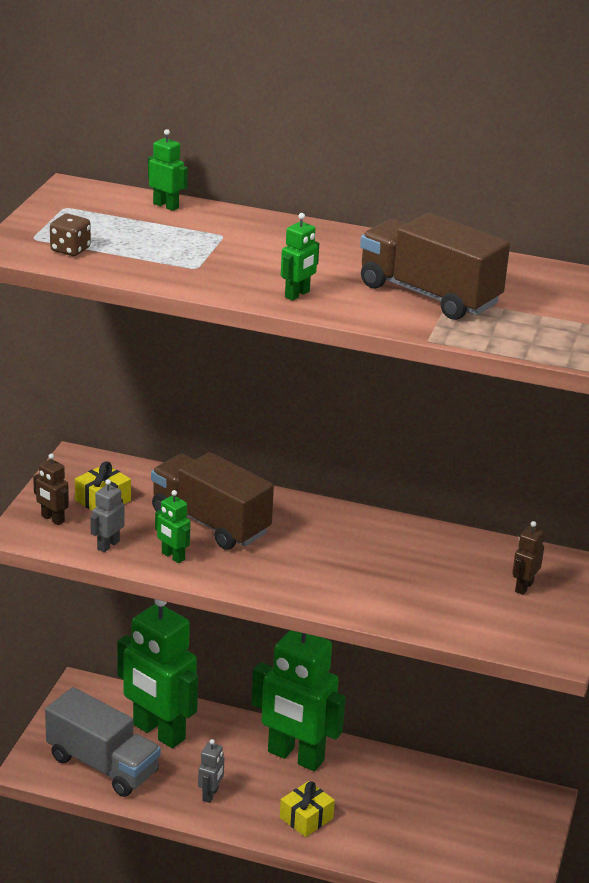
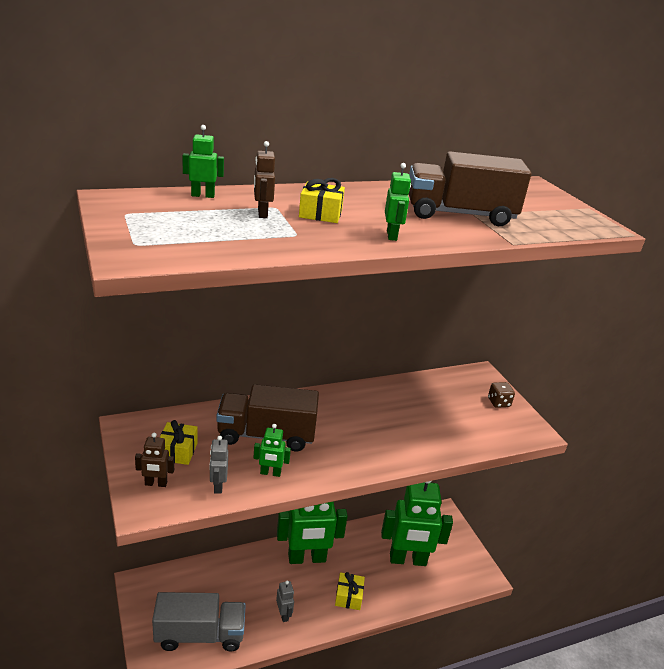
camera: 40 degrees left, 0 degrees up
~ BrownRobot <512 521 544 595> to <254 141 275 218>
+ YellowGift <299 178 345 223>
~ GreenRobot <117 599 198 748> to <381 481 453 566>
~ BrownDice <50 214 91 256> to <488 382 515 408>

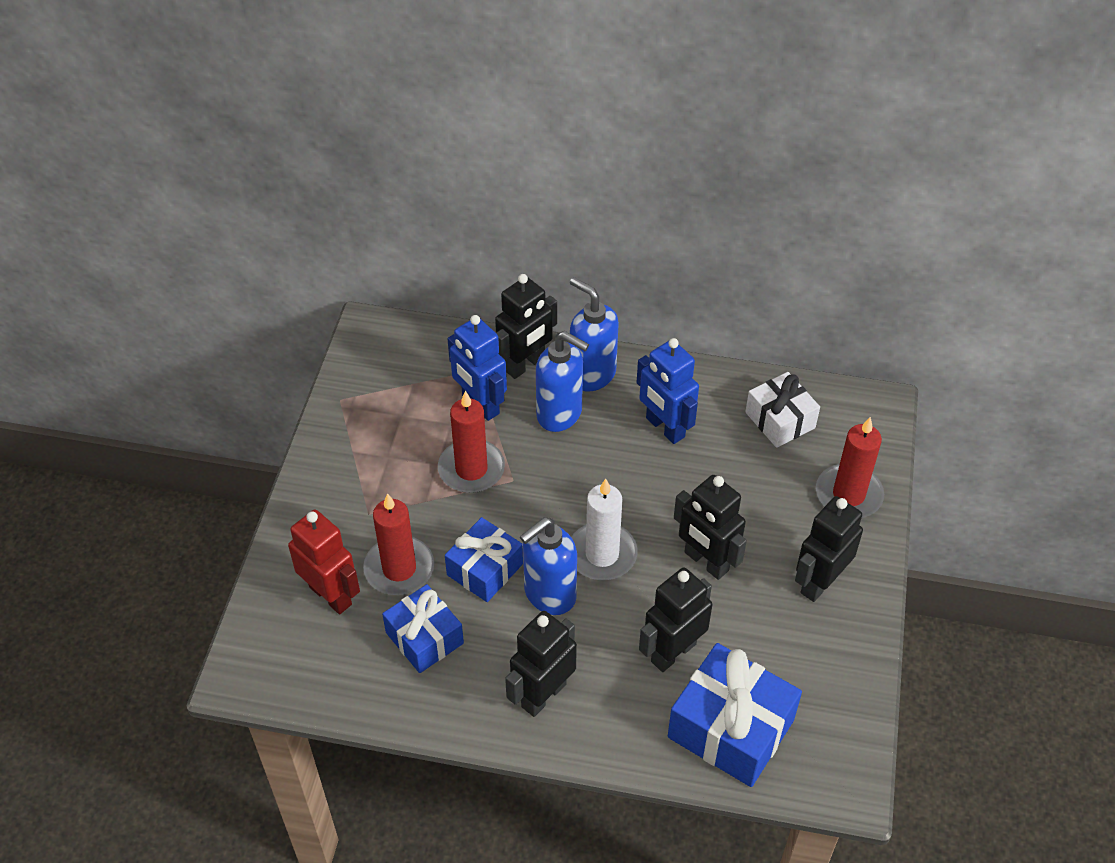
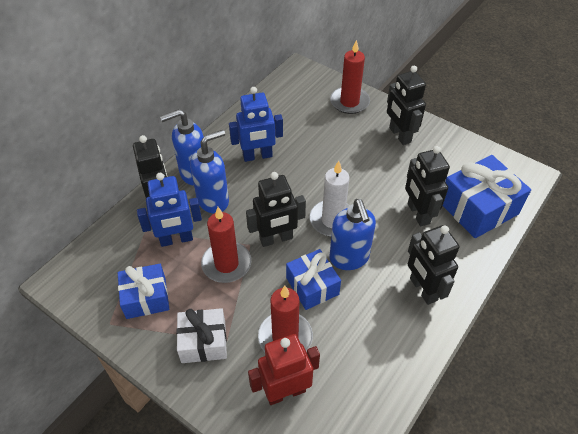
camera: 65 degrees left, 0 degrees up
~ BlueGift <382 584 464 673> to <118 264 169 319>
~ WhiteGift <745 372 820 448> to <176 308 227 363>
~ BlackRobot <674 475 747 580> to <246 172 306 247>

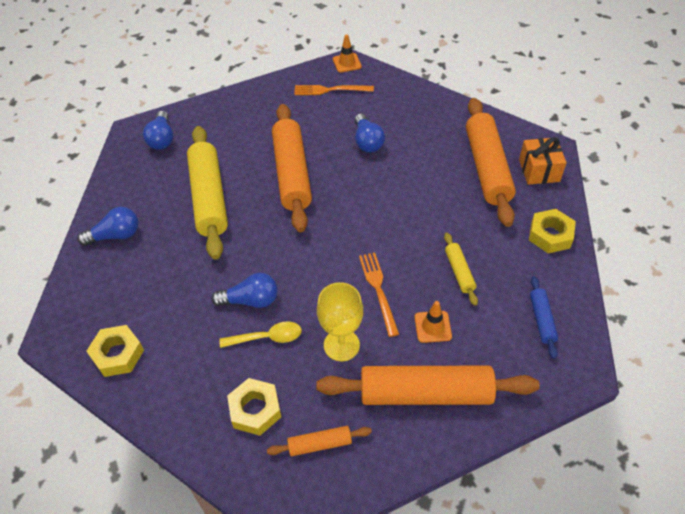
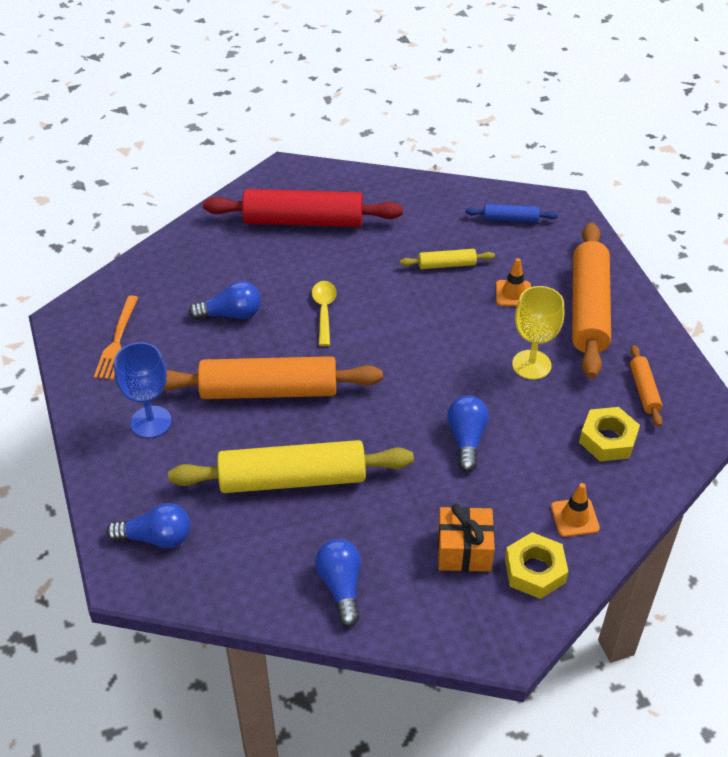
camera: 85 degrees left, 5 degrees down
+ BlueGoblet <114 342 172 438>
~ OrangeRollingPin <466 98 516 227> to RedRollingPin <203 189 403 227>
~ YellowSpoon <219 322 302 348> to <312 281 337 346>
~ OrangeGift <519 137 567 185> to <438 504 495 572>
~ OrangeTrafficCone <333 34 362 73> to <551 483 600 537>
- OrangeFork <359 252 399 337>
- YellowNut <529 209 576 253>

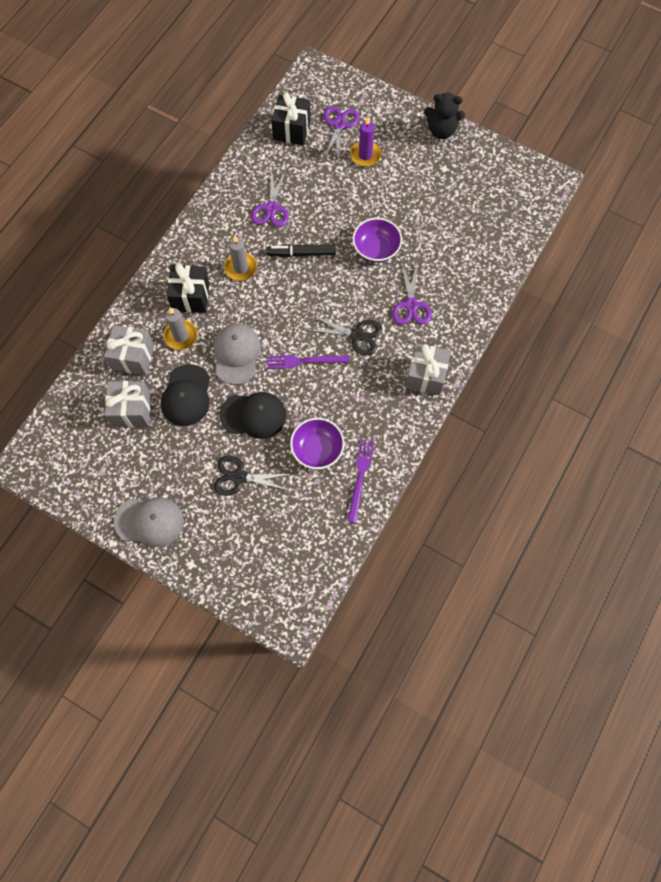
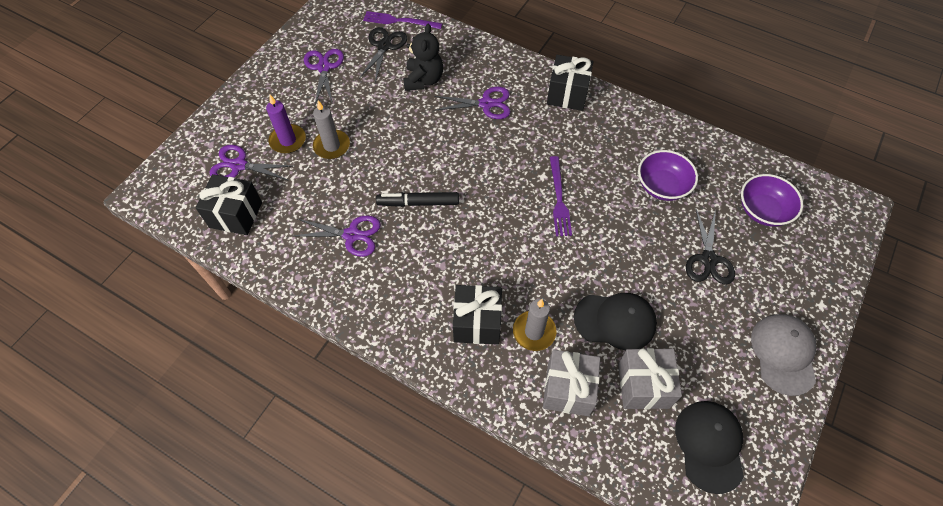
camera: 90 degrees left, 10 degrees down
+ PurpleScissors <304 49 344 104>
~ GreyCandle <224 235 257 281> to <313 100 350 159>
~ BlackScissors <309 315 382 356> to <359 27 407 83>
~ PurpleFork <347 439 375 523> to <363 11 442 29>
~ BlackMarker <266 244 335 257> = <376 192 459 207> 90 degrees clockwise
~ BlackTeddyBear <424 93 465 139> to <403 24 443 91>
~ GreyGift <406 343 451 396> to BlackGift <547 55 594 111>
~ BlackCap <220 392 286 439> to <675 401 744 494>
~ PurpleBowl <353 218 402 262> to <741 174 803 227>
- GreyCap <214 324 261 385>

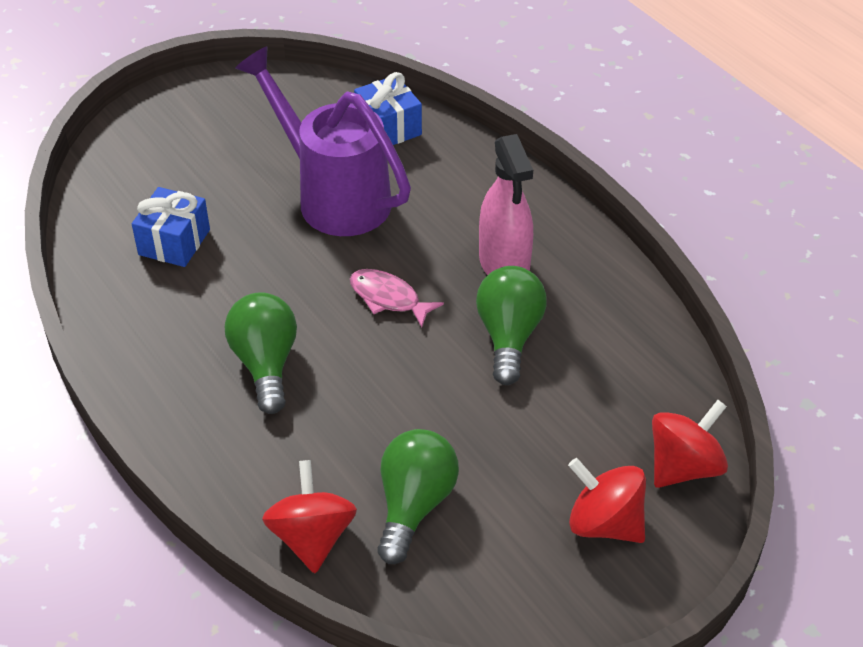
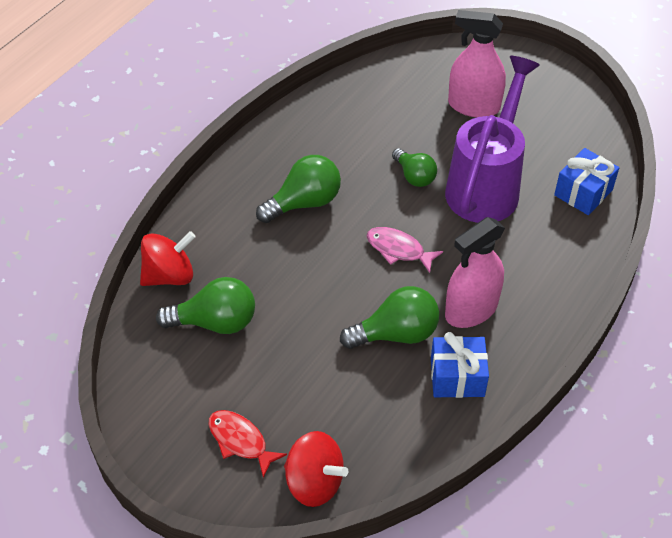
camera: 70 degrees right, 5 degrees up
~ RedSpinningTop <568 458 646 543> to RedFish <209 410 287 478>
~ PinkFish <350 269 444 327> = <367 227 443 273> 75 degrees counterclockwise
+ GreenLightBulb <392 148 437 187>
~ BlueGift <132 187 210 267> to <431 332 489 398>
+ PinkSprayBottle <448 10 506 117>

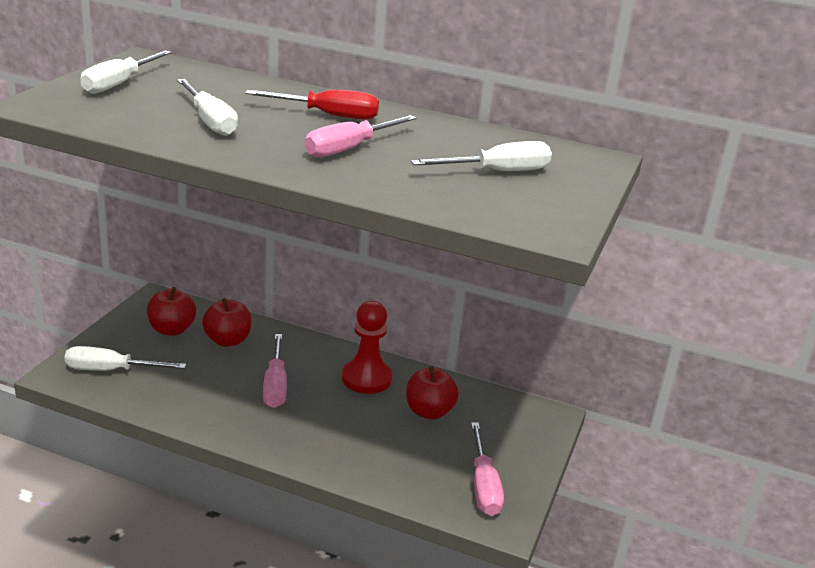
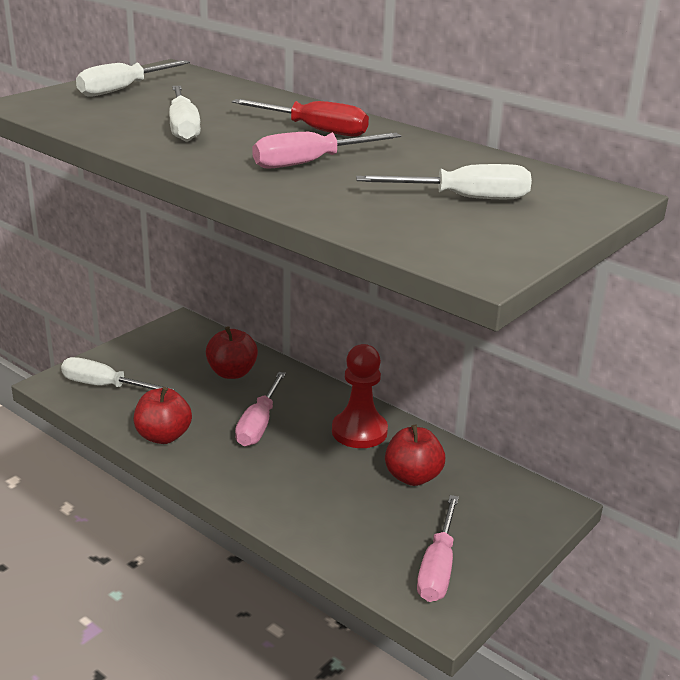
camera: 20 degrees right, 0 degrees up
~ RedApple <147 287 196 336> to <134 387 192 444>

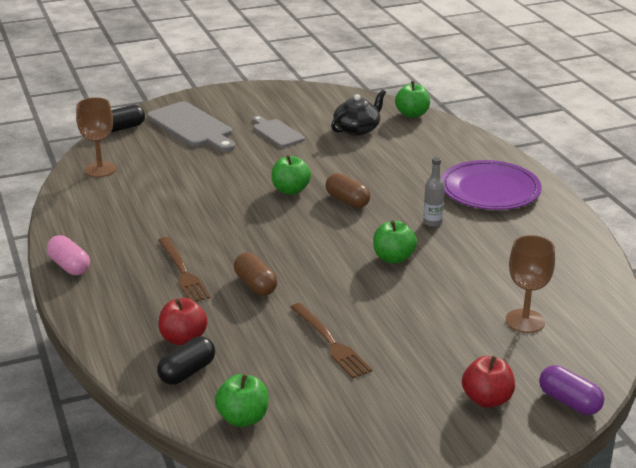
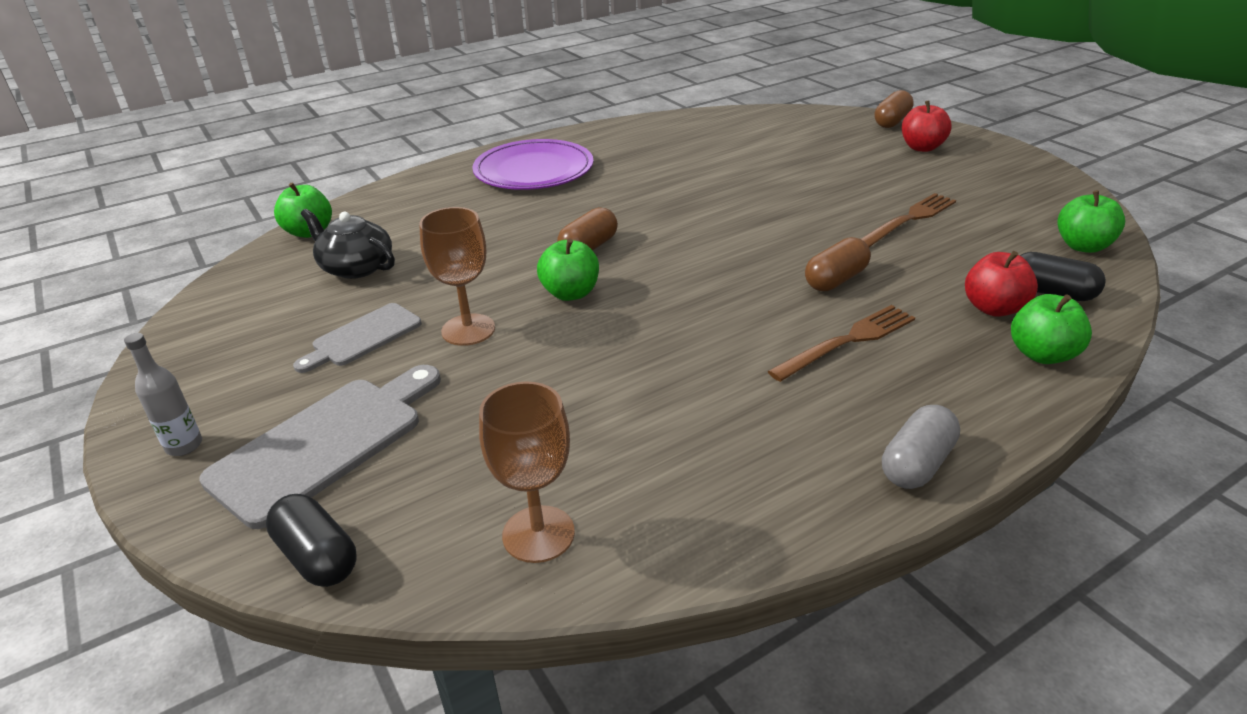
camera: 100 degrees left, 5 degrees up
~ GreyBottle <423 157 445 227> to <124 333 202 456>
~ BrownGoblet <506 235 555 333> to <419 207 495 346>
~ PurpleCapsule <539 365 604 415> to BrownCapsule <875 90 914 128>
~ PinkCapsule <47 235 90 275> to GreyCapsule <882 405 960 489>
~ GreenApple <373 221 417 264> to <1011 294 1092 364>

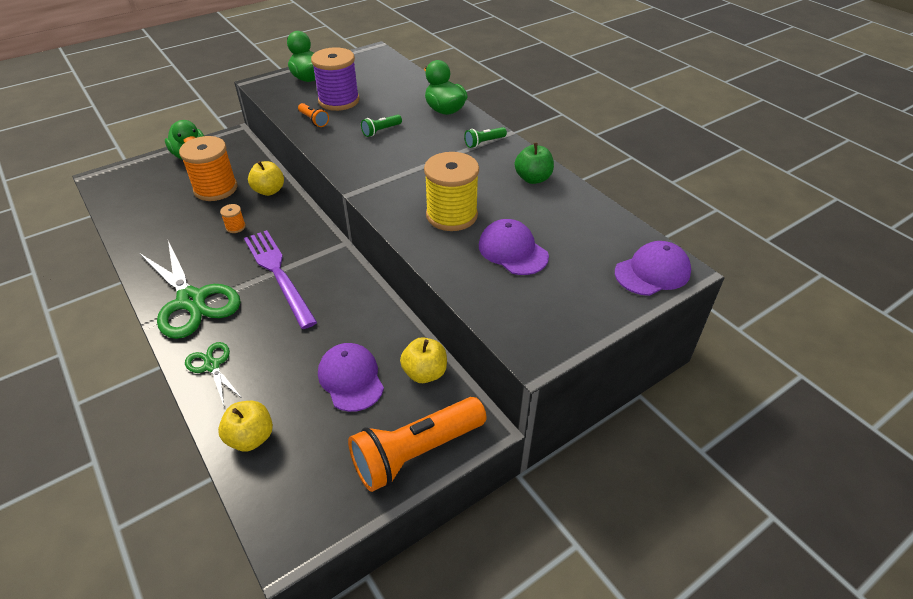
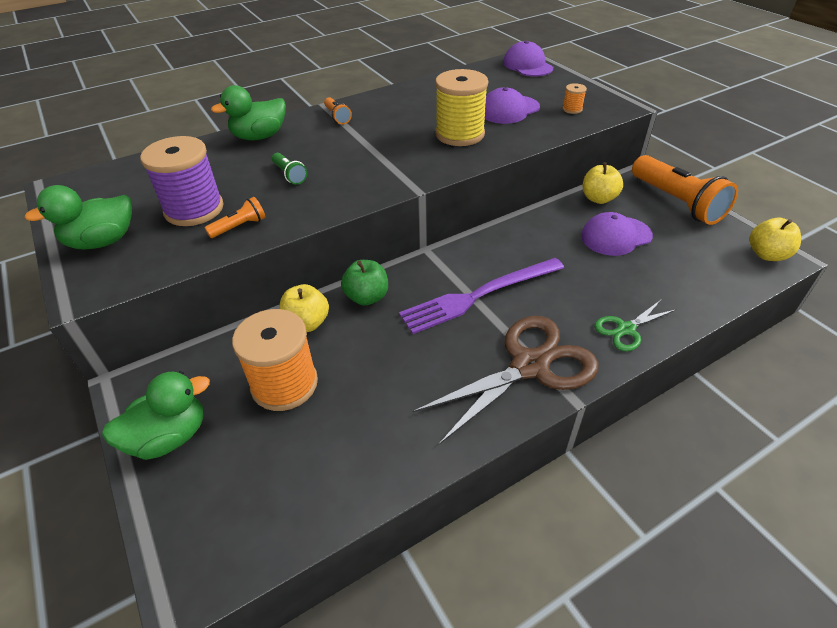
camera: 85 degrees left, 0 degrees up
~ GreenFlashlight <464 127 507 148> to OrangeFlashlight <324 97 352 124>
~ GreenApple <515 143 554 184> to <341 260 388 306>
~ GreenScissors <140 241 240 339> to BrownScissors <413 316 599 445>
~ OrangeSpool <220 204 246 233> to <562 83 587 114>
~ YellowApple <218 401 273 451> to <750 217 801 261>

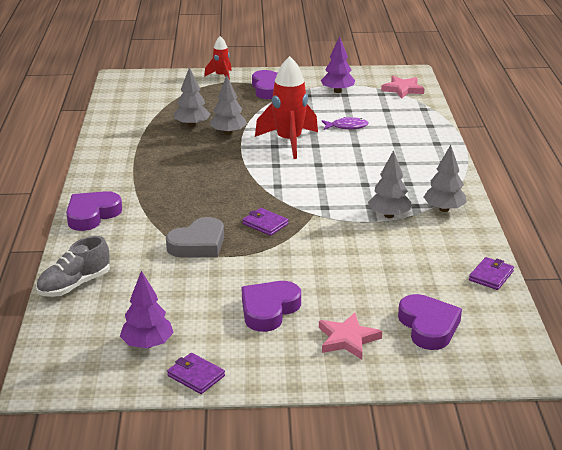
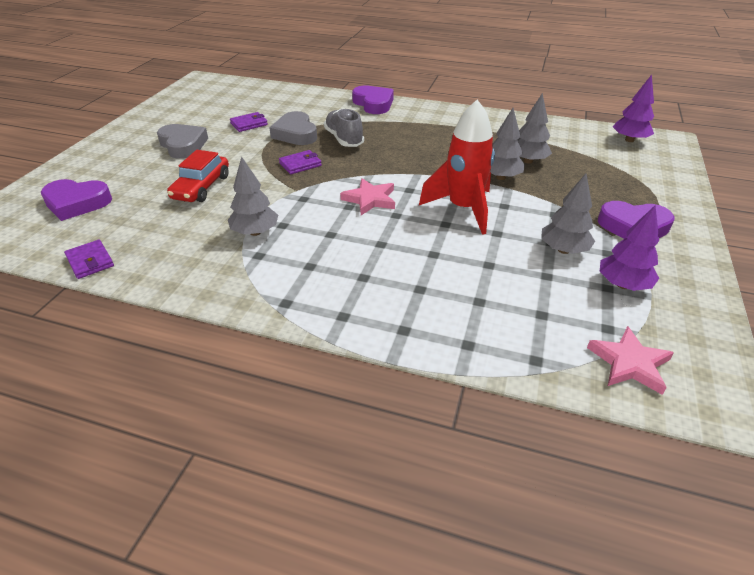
camera: 110 degrees right, 10 degrees up
~ PurpleHeart <242 281 301 332> to GreyHeart <157 124 208 159>
+ RedCar <167 150 229 202>
~ PurpleWallet <167 353 225 394> to <230 112 268 132>
~ GreyShoe <36 236 110 297> to <324 108 364 147>
~ PinkStar <319 313 382 360> to <340 178 395 215>
~ GreyTree <424 145 467 212> to <541 173 595 254>
~ PurpleTree <120 271 174 348> to <613 75 654 142>
- RedRocket <204 36 232 80>
- PurpleFish <322 117 368 130>

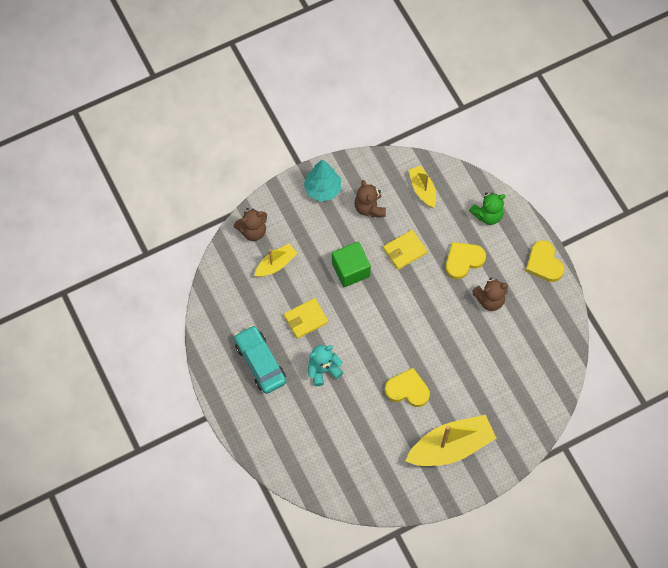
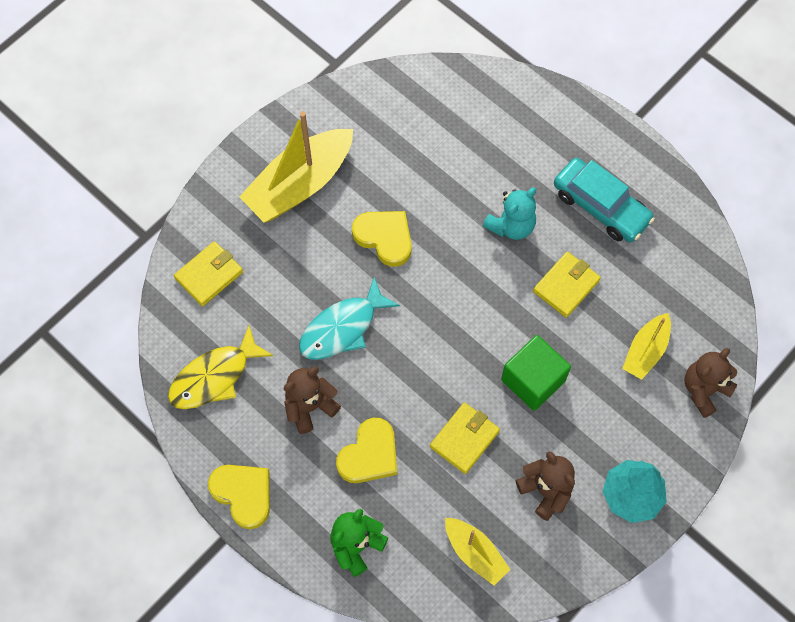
camera: 160 degrees right, 0 degrees up
+ YellowFish <168 325 273 409>
+ YellowWallet <174 241 243 306>
+ TurquoiseFish <299 277 400 360>
~ YellowHeart <385 368 430 407> = <352 211 412 267> 135 degrees counterclockwise

